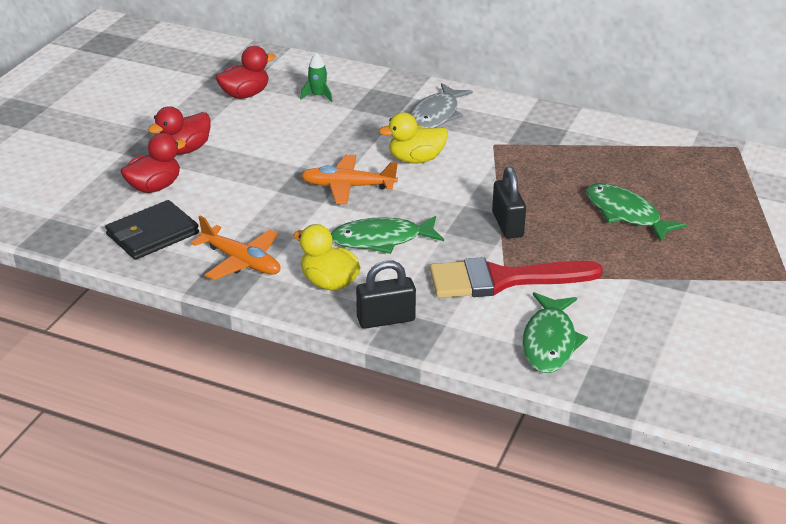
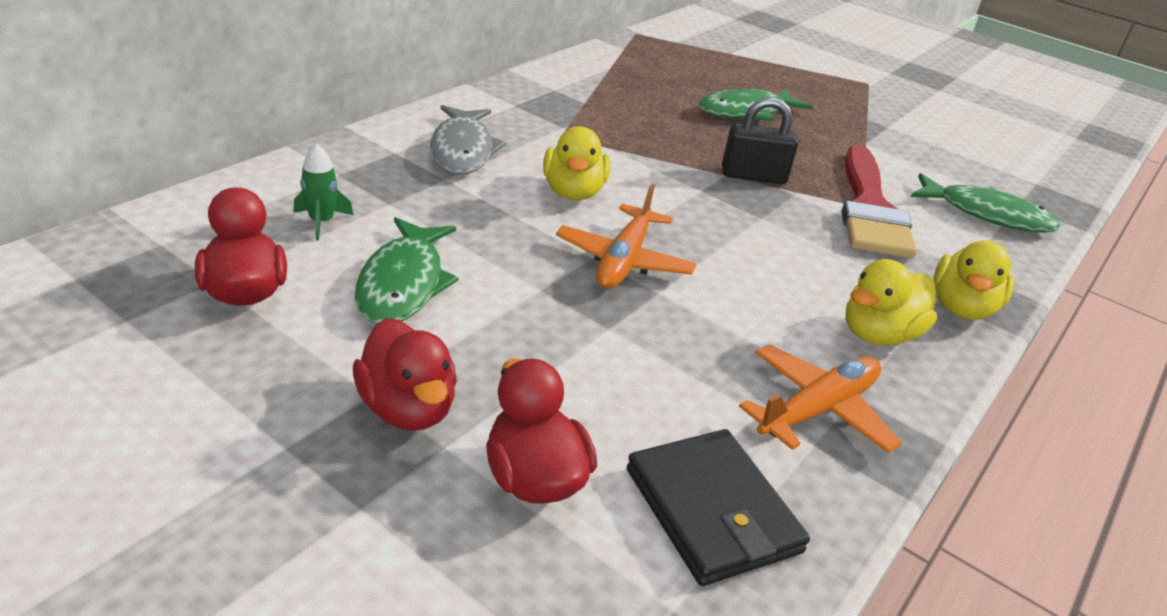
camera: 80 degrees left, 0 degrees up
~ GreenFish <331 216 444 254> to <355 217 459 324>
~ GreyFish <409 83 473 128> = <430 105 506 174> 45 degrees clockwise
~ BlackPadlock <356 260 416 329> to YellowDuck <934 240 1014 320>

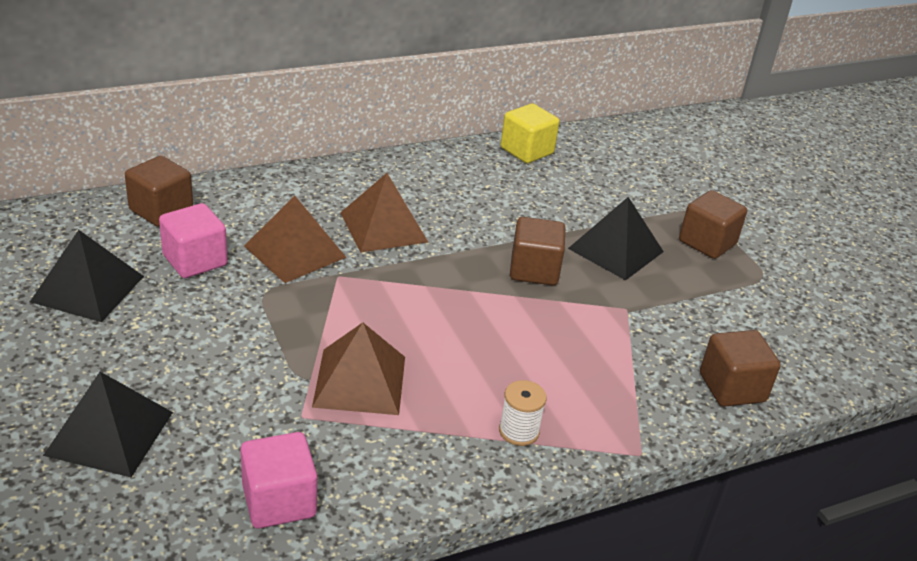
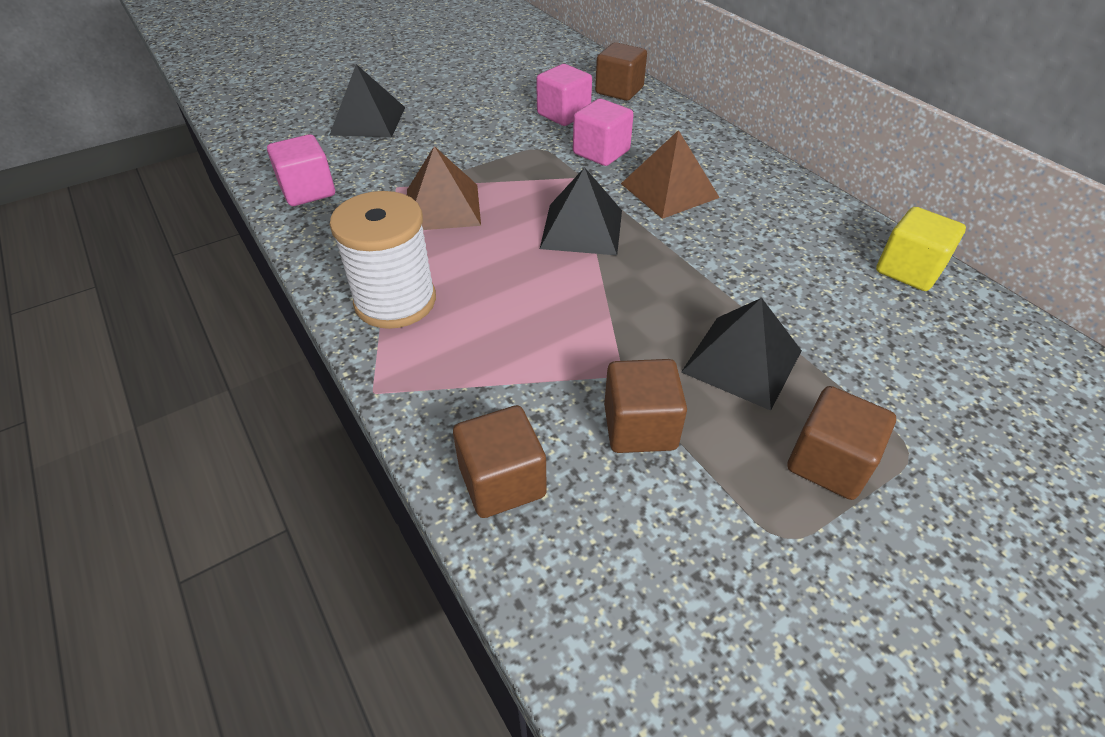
camera: 85 degrees right, 10 degrees up
~ WhiteSpool <499 380 547 446> = <330 191 436 329> x2.05
~ BlackPyramid <30 230 144 322> to <540 167 622 255>
~ BrownPyramid <244 196 347 283> to PinkCube <573 99 634 166>
~ BrownCube <510 217 565 285> to <604 359 687 453>

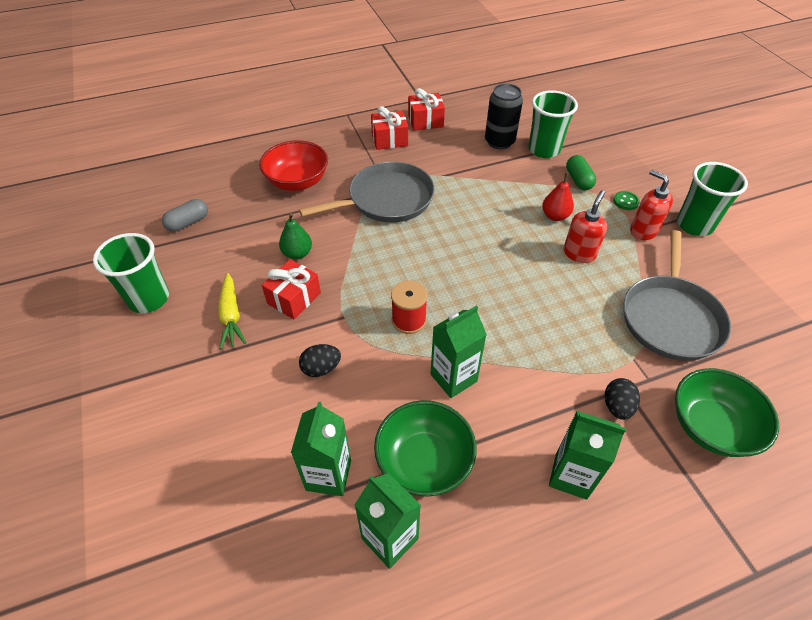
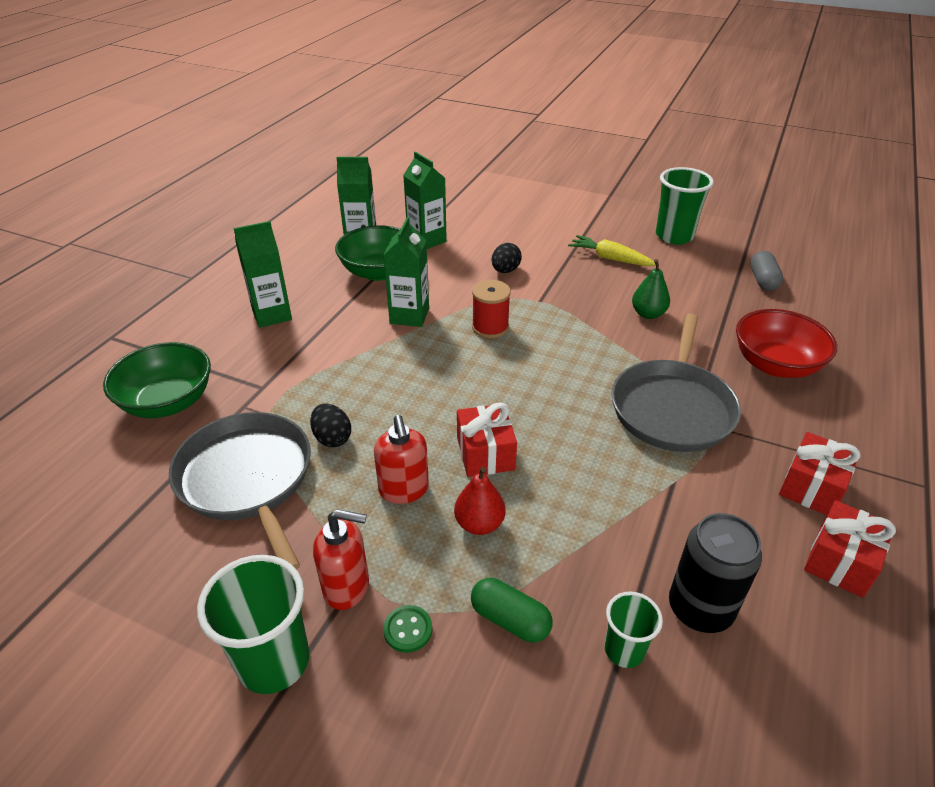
camera: 135 degrees right, 10 degrees down
~ BlackEgg <605 378 640 420> to <310 404 351 447>
~ RedGift <262 259 321 319> to <457 402 517 477>
~ GreenCup <528 90 578 158> = <605 591 663 668> x0.57

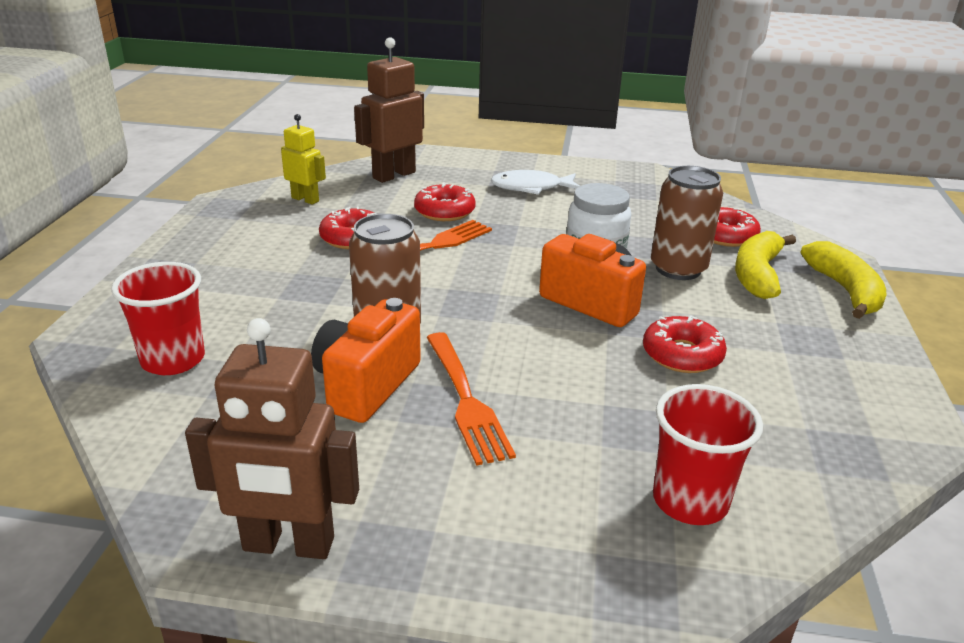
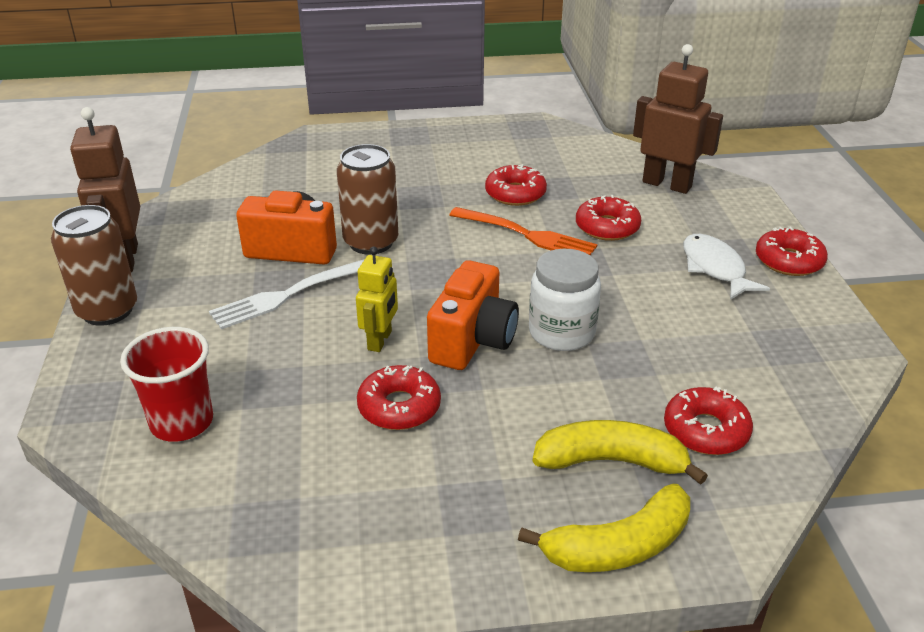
camera: 75 degrees right, 5 degrees up
~ BrownCan <651 166 723 280> to <51 205 137 326>
~ OrangeFork <426 332 516 466> to WhiteFork <209 259 365 329>
~ YellowRobot <281 114 326 205> to <356 246 398 352>
+ RedDonut <756 227 828 276>
- RedCup <111 262 205 375>

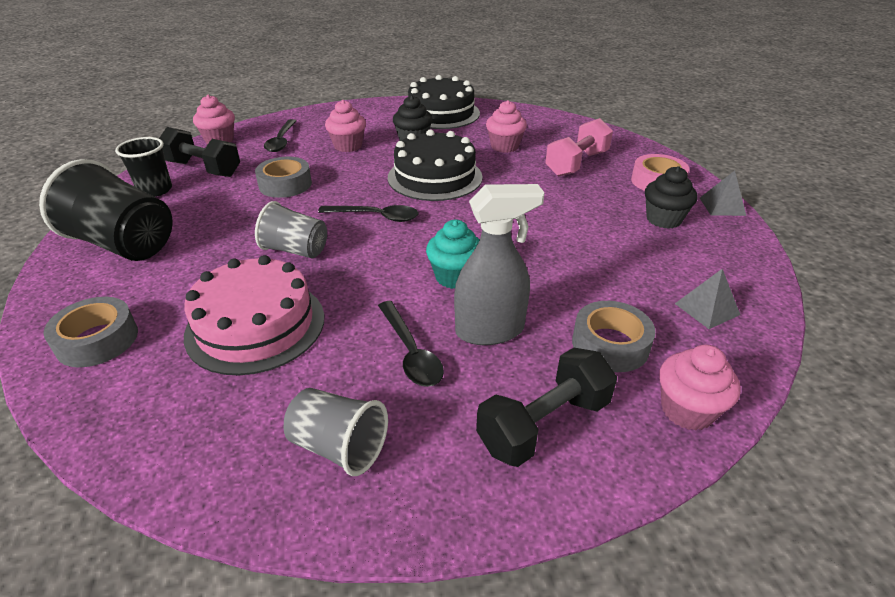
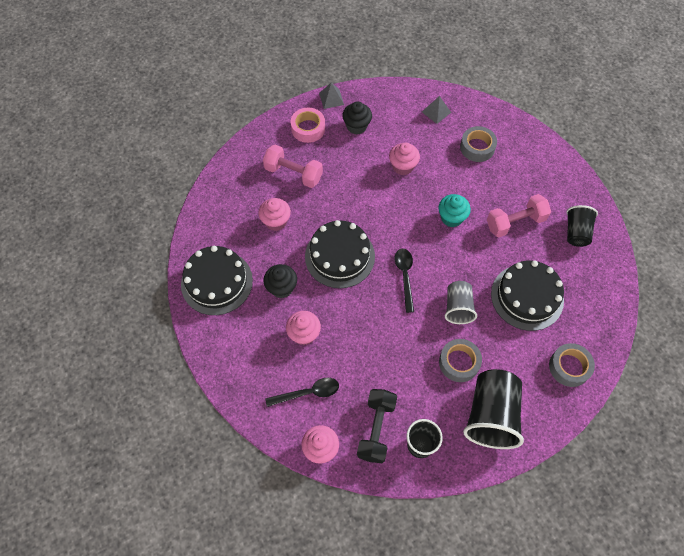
camera: 105 degrees left, 25 degrees up
~ PinkCupcake <659 345 741 431> to <389 143 420 175>
~ GreyTape <255 157 312 198> to <439 339 482 382>
~ BlackSpoon <378 301 444 387> to PinkDumbbell <487 194 551 237>
~ PinkCake <184 255 324 375> to BlackCake <491 260 564 331>
~ GreyCup <284 388 388 476> to BlackCup <566 205 598 247>
- GreySprayBottle <454 184 545 345>
- BlackDumbbell <476 347 617 467>

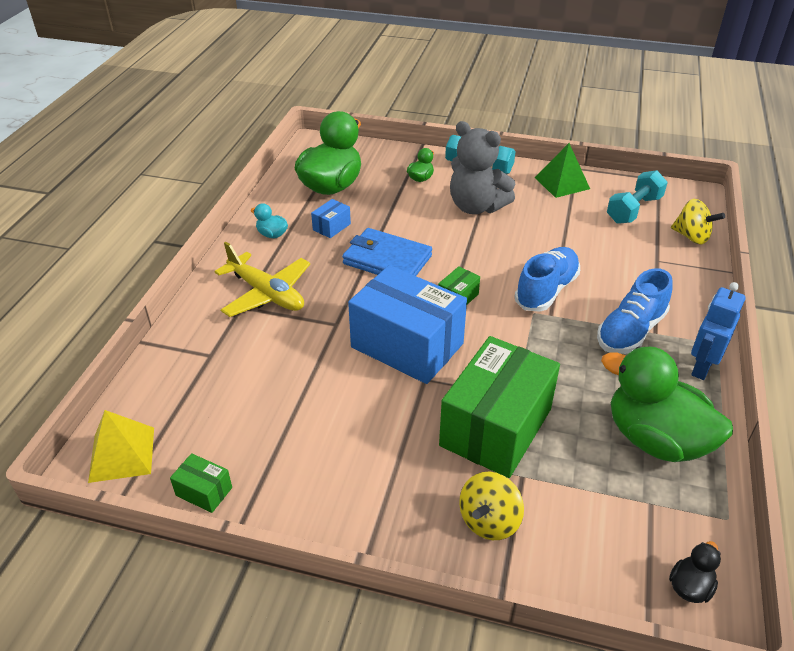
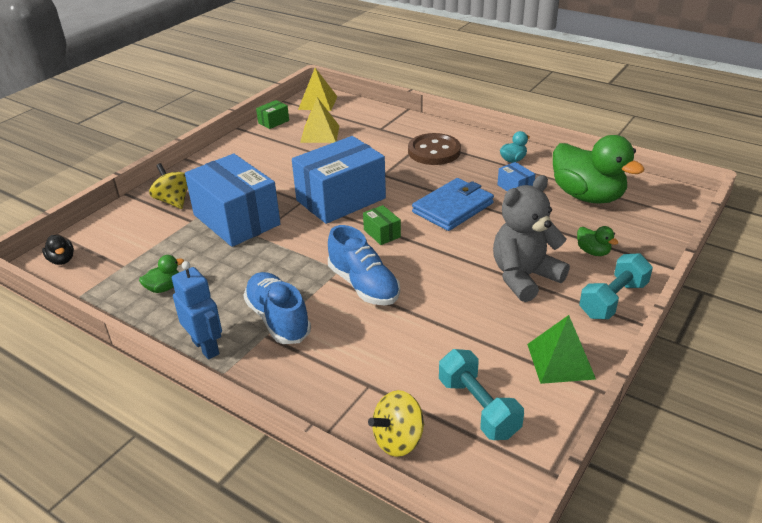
camera: 110 degrees right, 5 degrees down
~ GreenDuck <601 347 733 462> = <139 255 184 293> x0.42
~ GreenBox <439 336 560 478> to BlueBox <185 154 281 247>
+ YellowPyramid <300 97 339 143>
~ YellowPlane <214 242 310 317> to BrownButton <408 133 461 165>

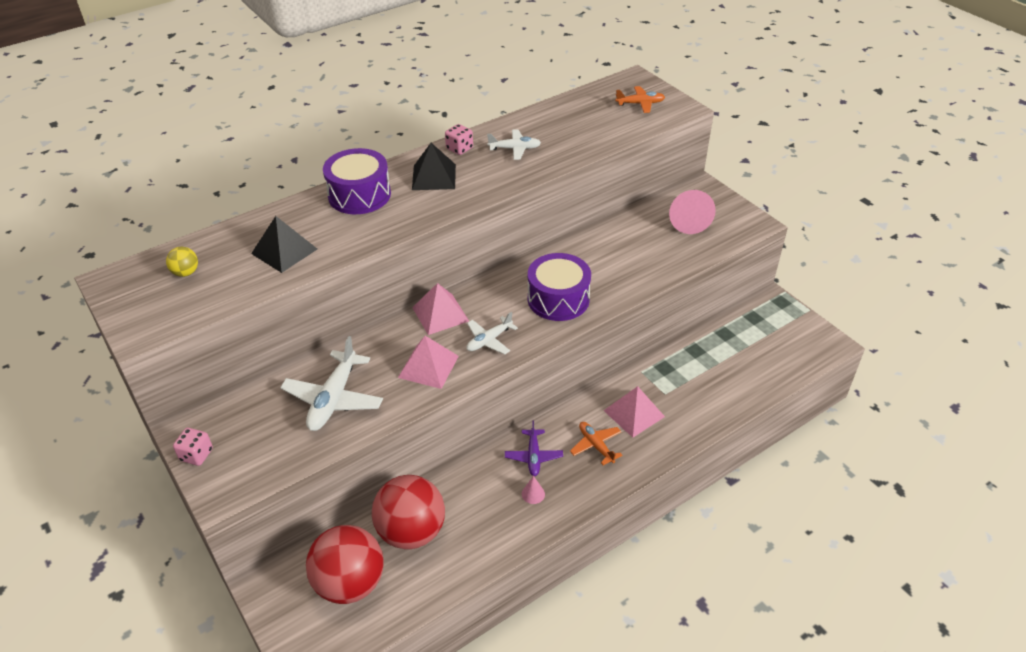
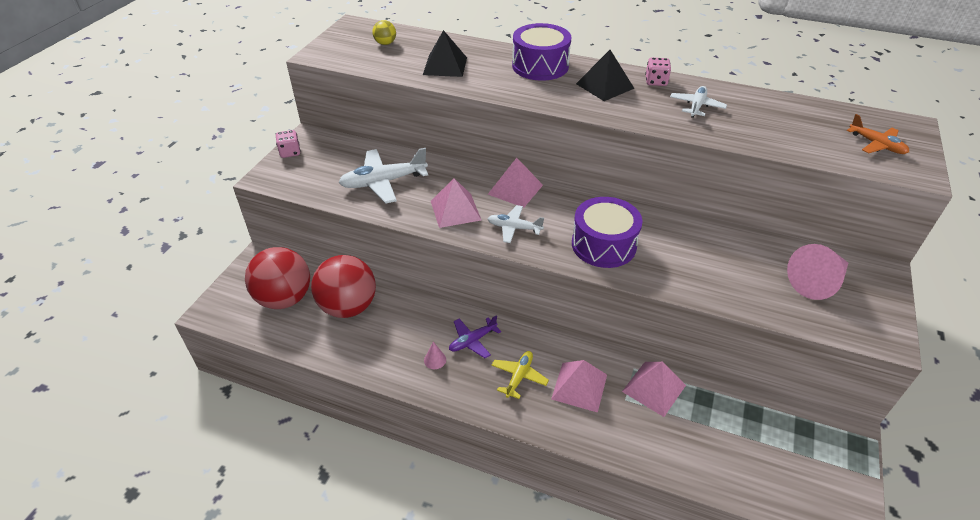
camera: 55 degrees right, 0 degrees up
~ OrangePlane <570 422 622 465> to YellowPlane <491 351 549 399>
+ PinkPyramid <622 362 686 417>
~ WhitePlane <487 129 541 160> = <670 86 727 118> 120 degrees counterclockwise

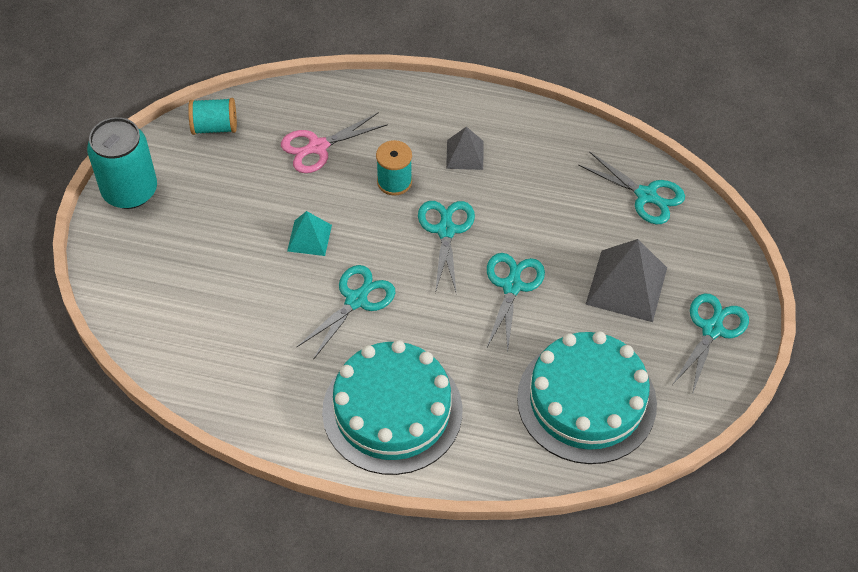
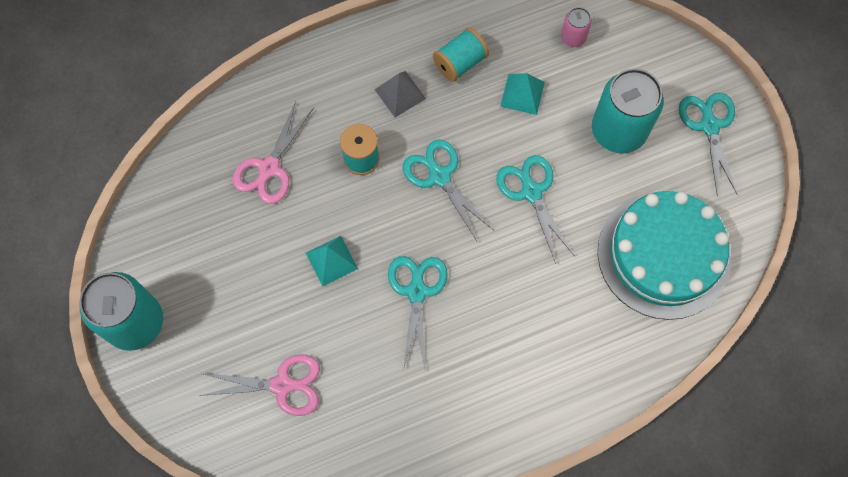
camera: 35 degrees left, 15 degrees up
+ PinkScissors <199 354 320 416>
~ TurquoiseSpool <188 98 237 135> to <433 27 489 82>
+ TurquoisePyramid <500 73 545 115>
~ TurquoiseScissors <578 151 685 225> to PinkCan <561 7 592 47>
~ GreyPyramid <586 239 667 322> to TurquoiseCan <592 69 664 153>
- TurquoiseCake <322 340 462 475>

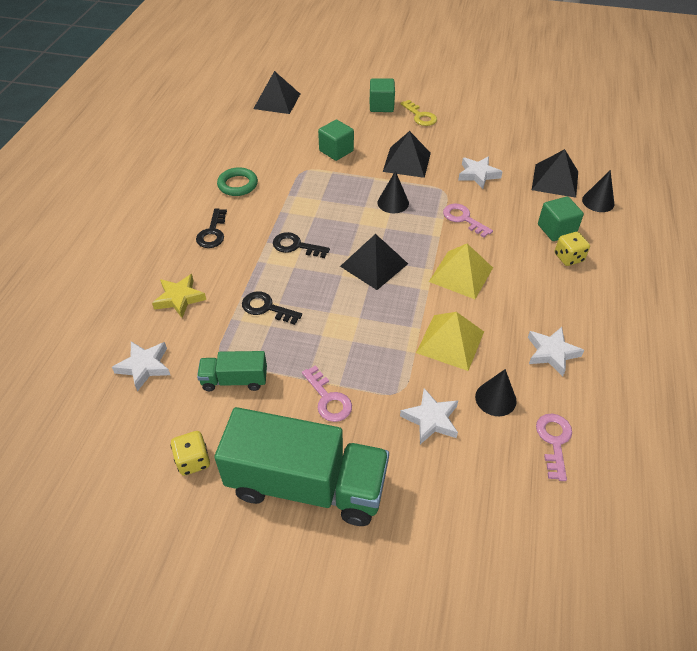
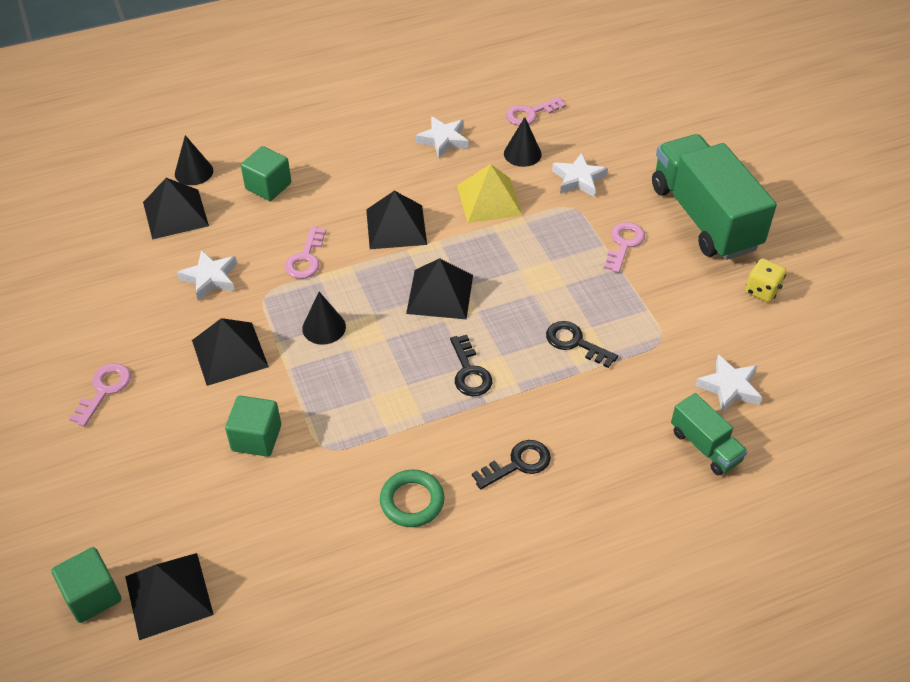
camera: 125 degrees left, 0 degrees up
~ GreenCube <370 78 395 112> to <51 547 122 623>
~ YellowKey <400 100 437 126> to PinkKey <69 363 131 427>
~ YellowPyramid <429 244 493 299> to BlackPyramid <366 191 427 249>
~ BlackKey <242 291 302 325> = <546 321 618 368> 135 degrees clockwise
~ GreenTruck <197 351 267 391> to <671 393 748 476>
- YellowStar <152 274 206 318>
- YellowDice <555 232 590 266>

